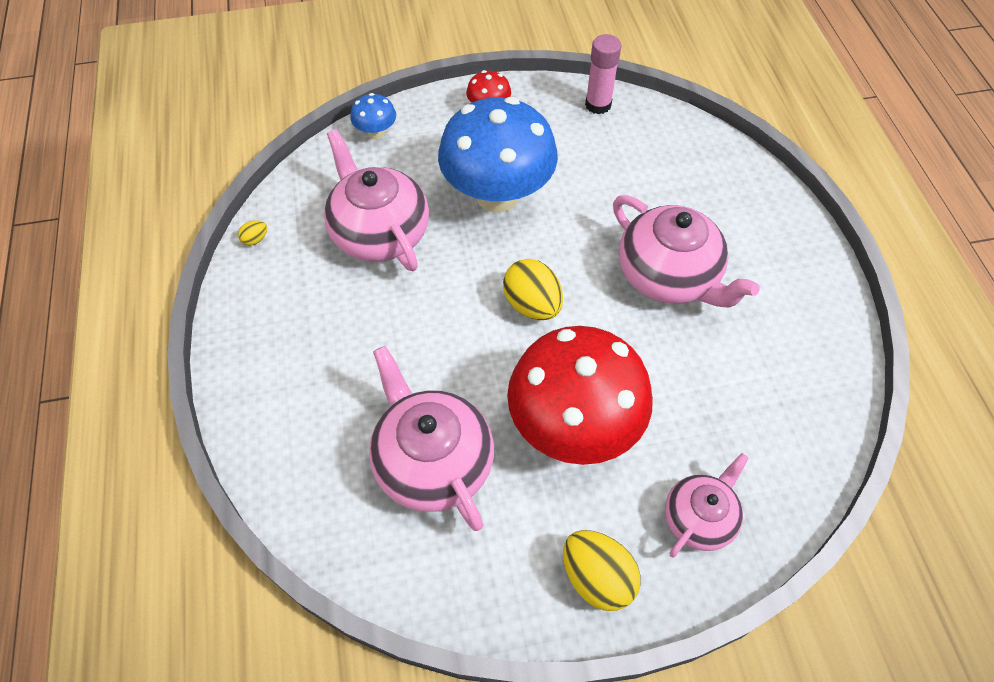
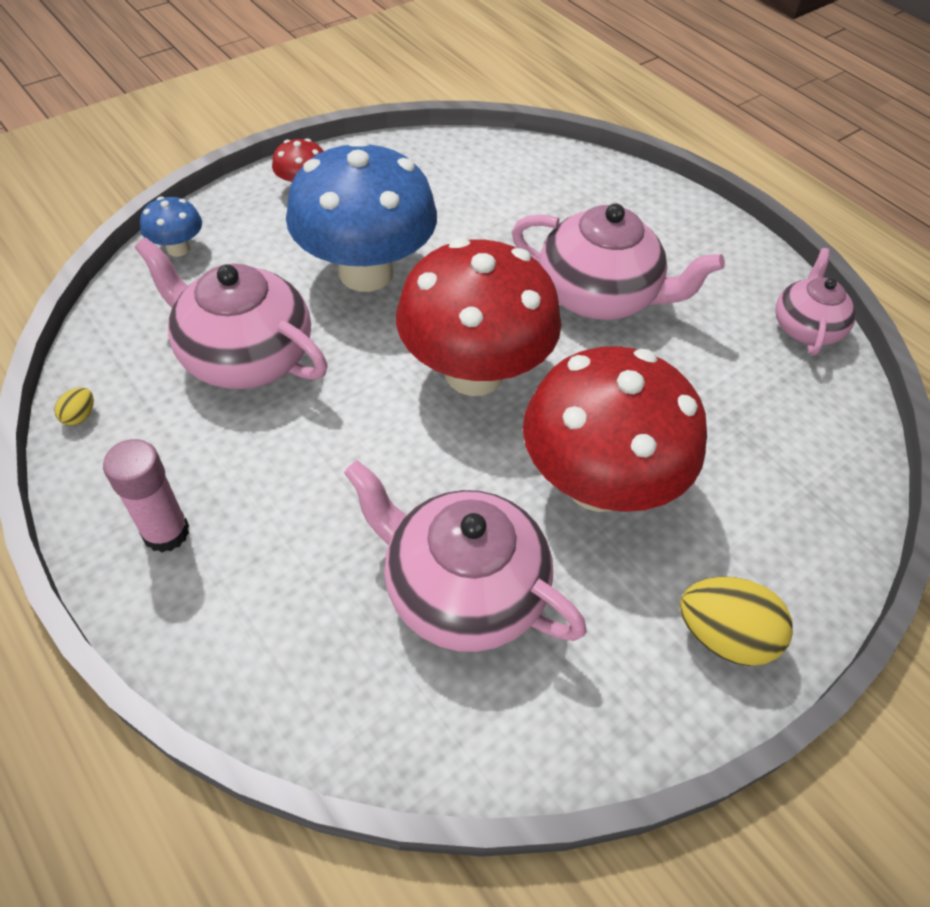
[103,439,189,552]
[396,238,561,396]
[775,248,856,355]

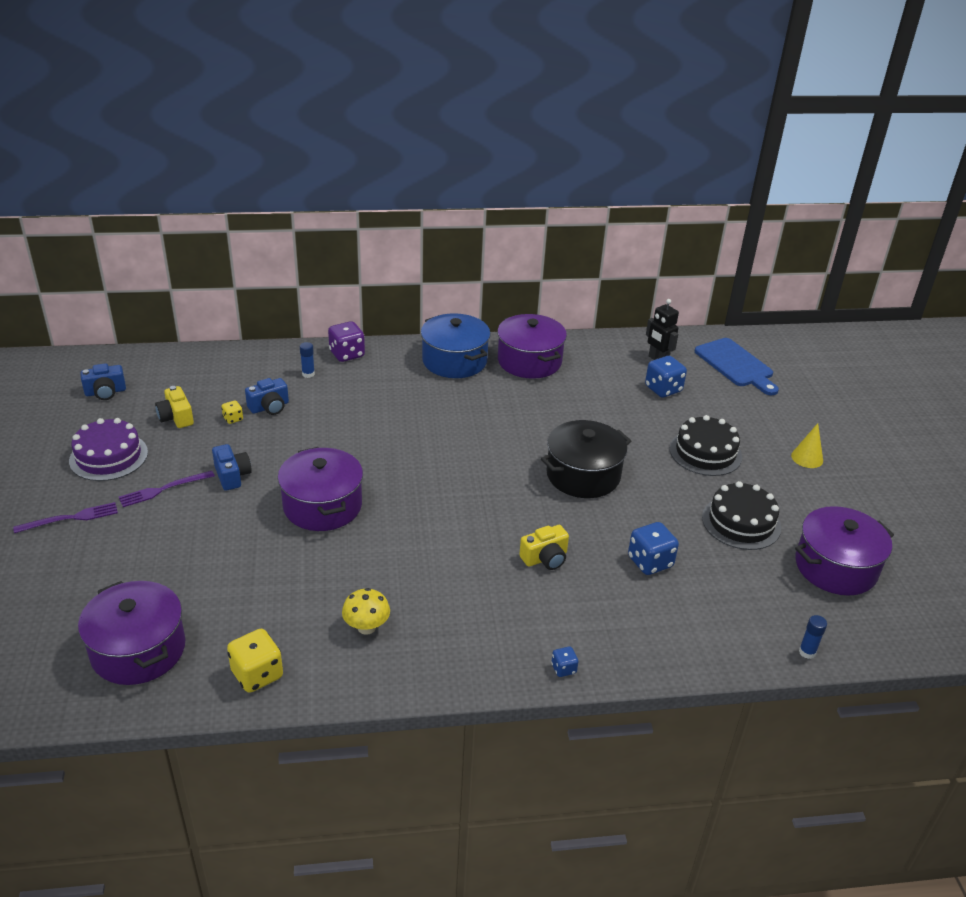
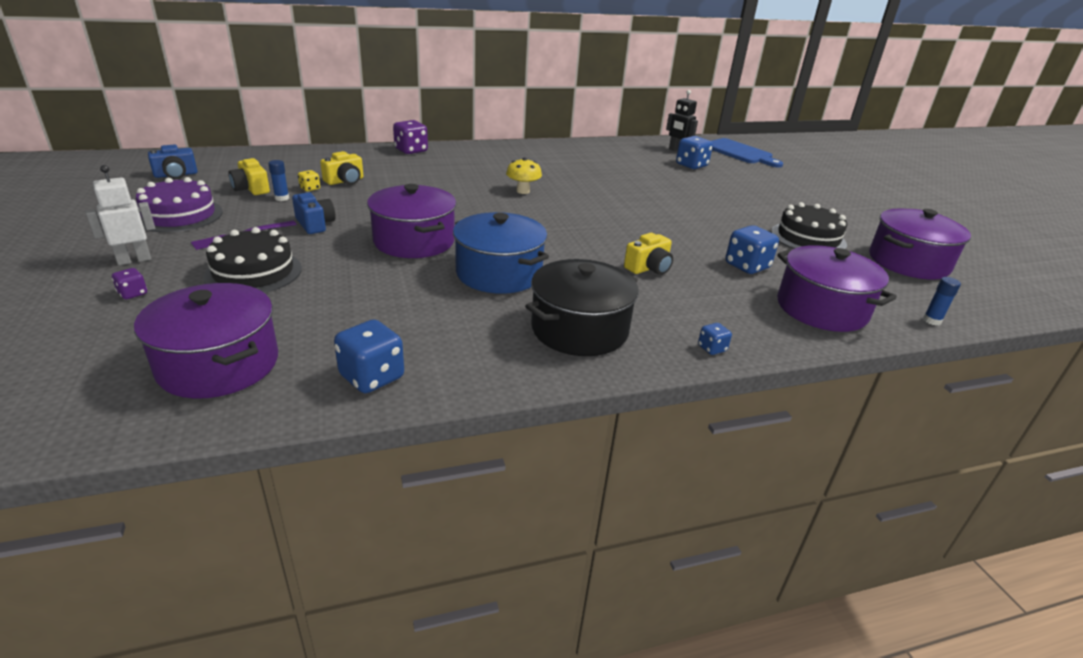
[453,212,549,294]
[777,245,897,332]
[268,160,289,201]
[320,151,363,185]
[203,227,302,293]
[525,259,639,356]
[791,423,823,468] (first image)
[86,165,155,265]
[506,157,542,194]
[334,319,404,393]
[112,268,147,299]

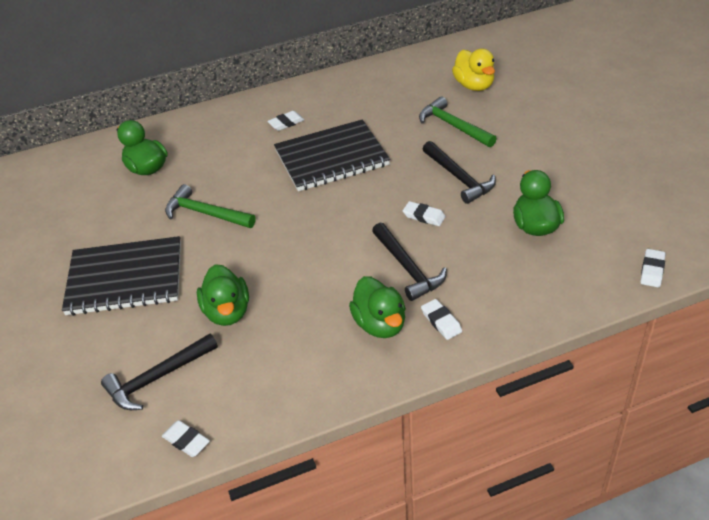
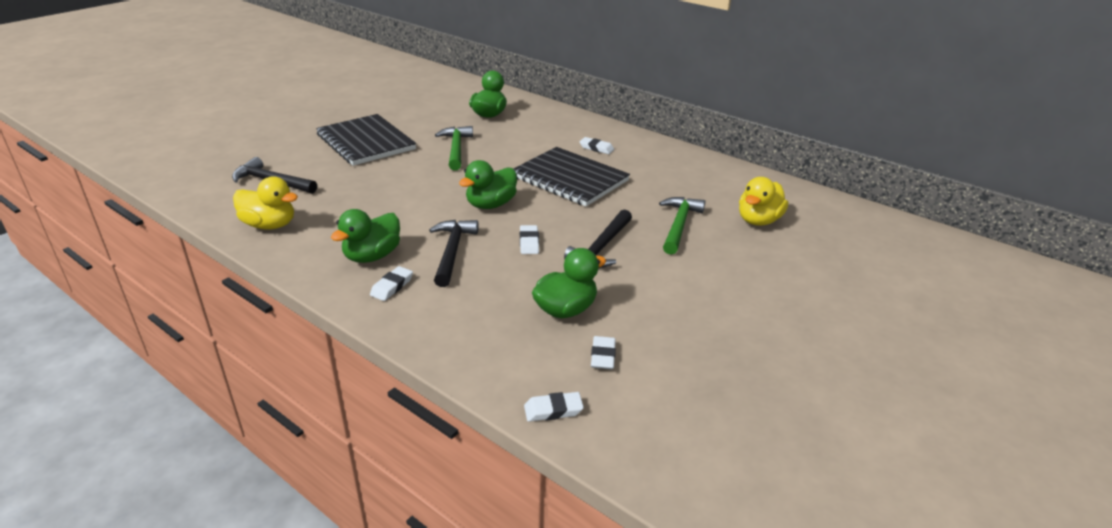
[429,220,479,287]
[459,160,517,209]
[591,336,616,369]
[233,177,298,229]

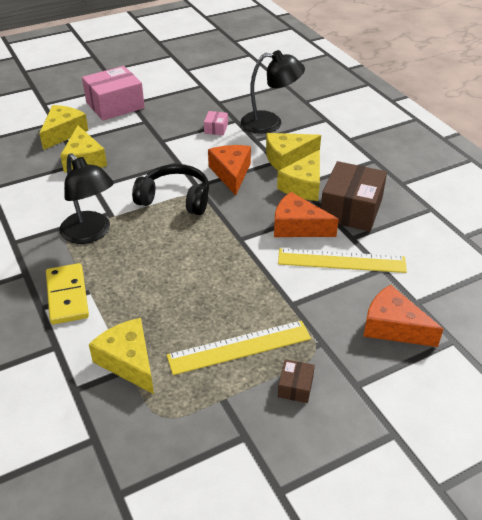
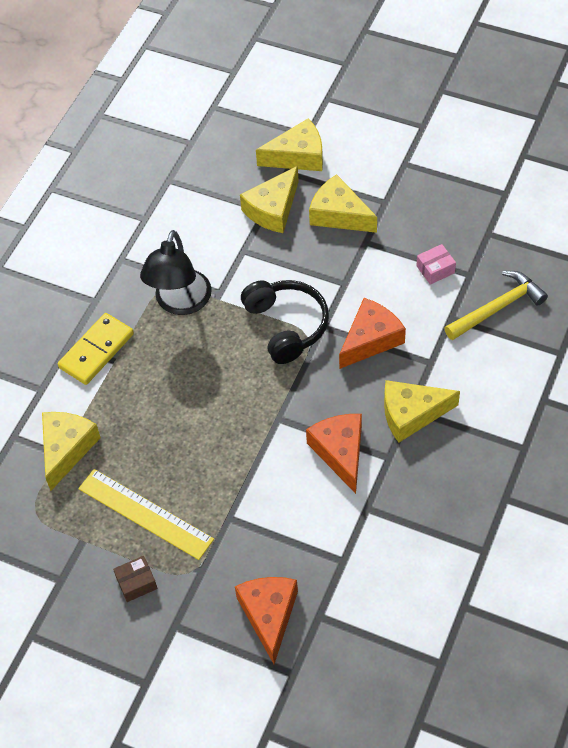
[444,271,548,340]
[82,66,145,121] (first image)
[309,174,377,233]
[321,161,387,232] (first image)
[278,248,407,273] (first image)

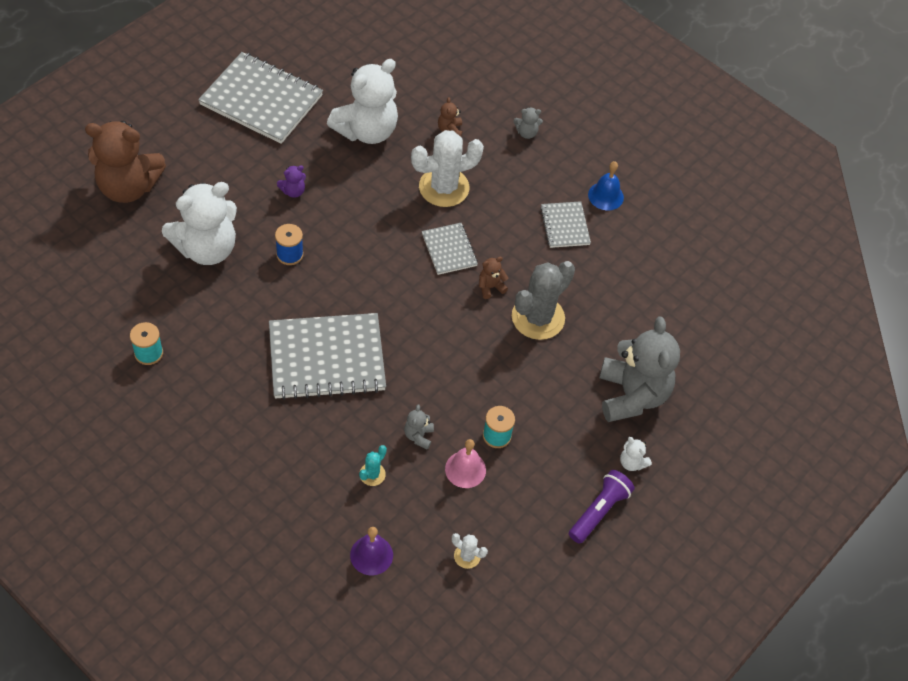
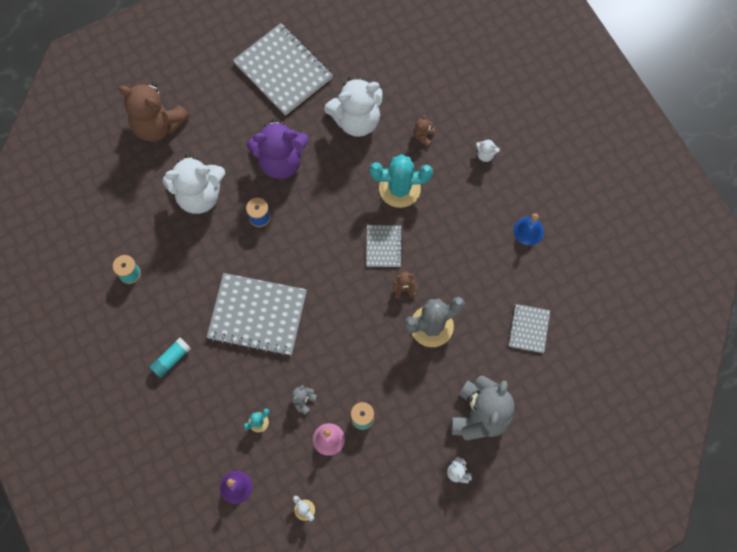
[476,138,500,162]
[370,154,433,208]
[247,119,309,179]
[508,304,550,353]
[569,470,635,544] (first image)
[150,337,191,378]

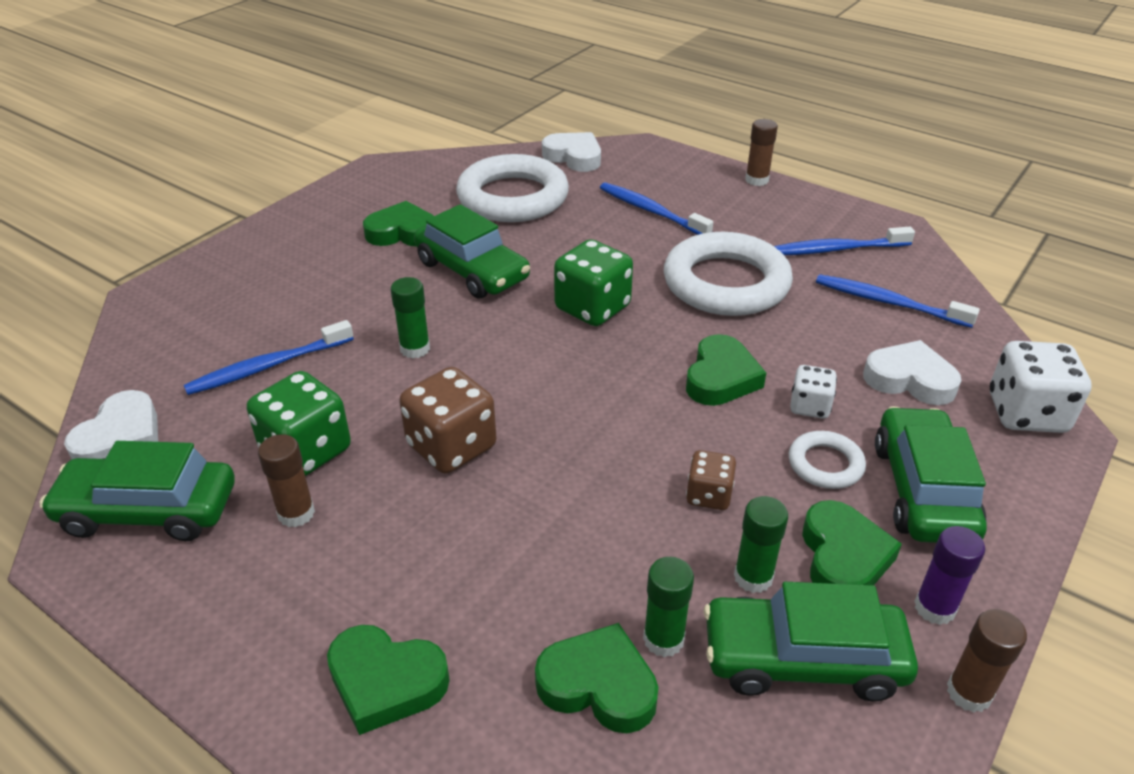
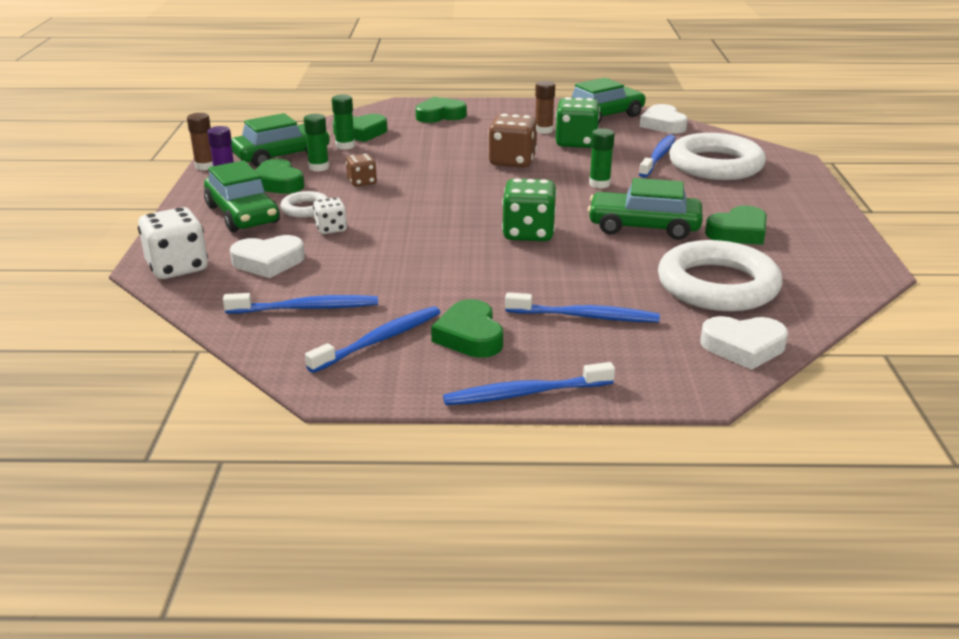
[443,362,615,405]
[669,133,766,180]
[431,299,503,358]

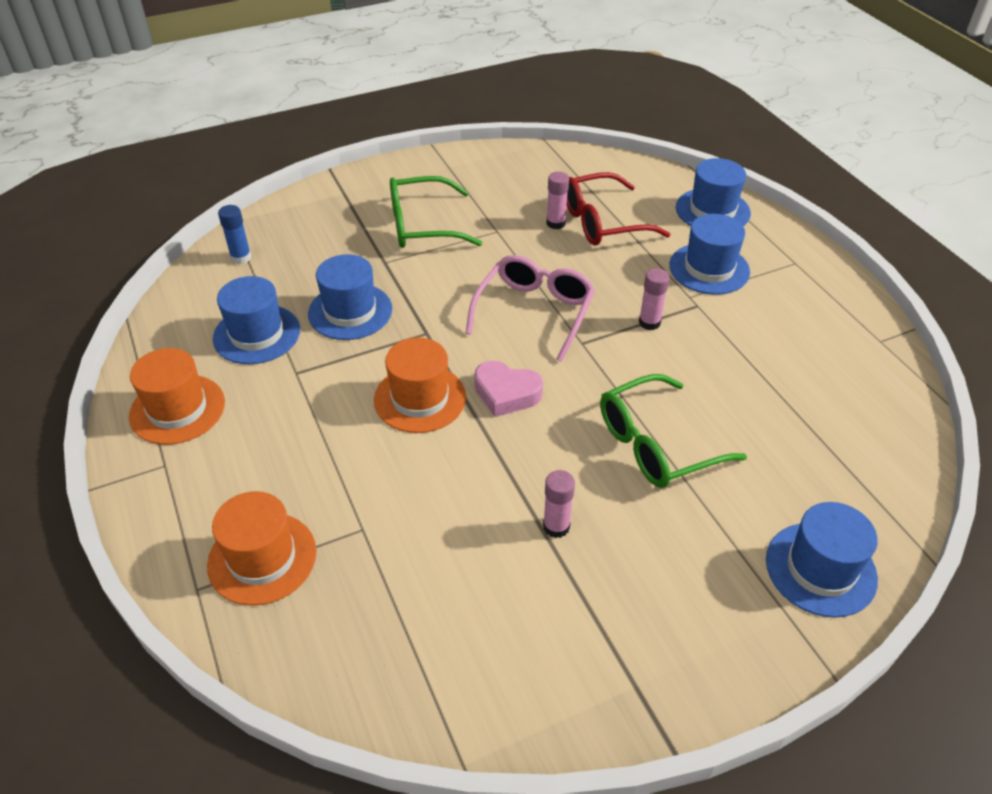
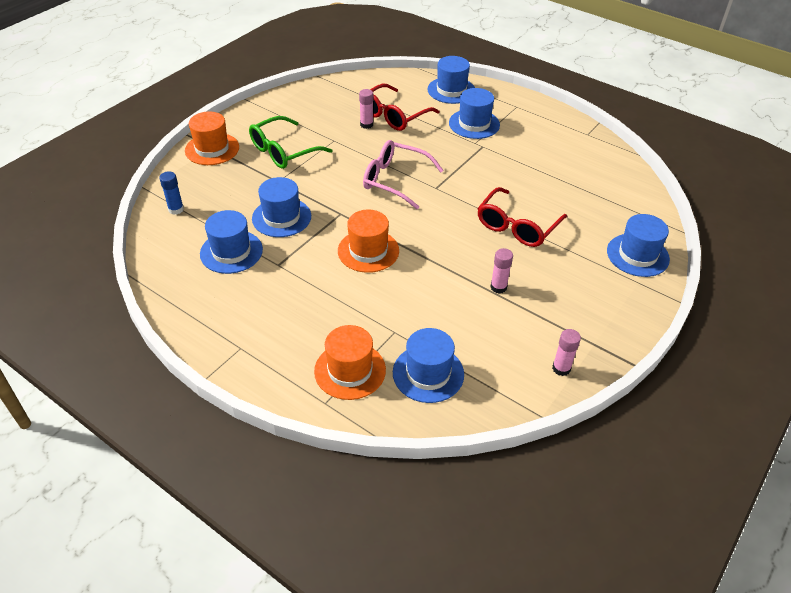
[363,140,444,209]
[552,329,581,376]
[185,111,239,165]
[474,361,543,417] (first image)
[477,187,567,247]
[393,328,464,403]

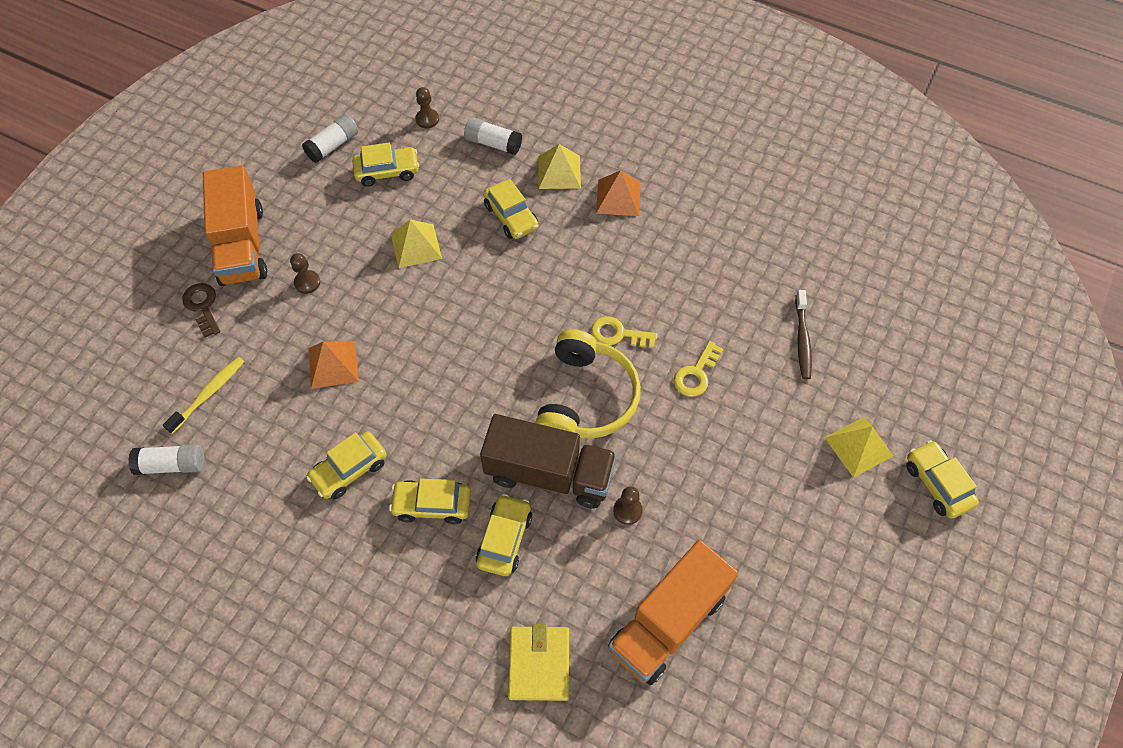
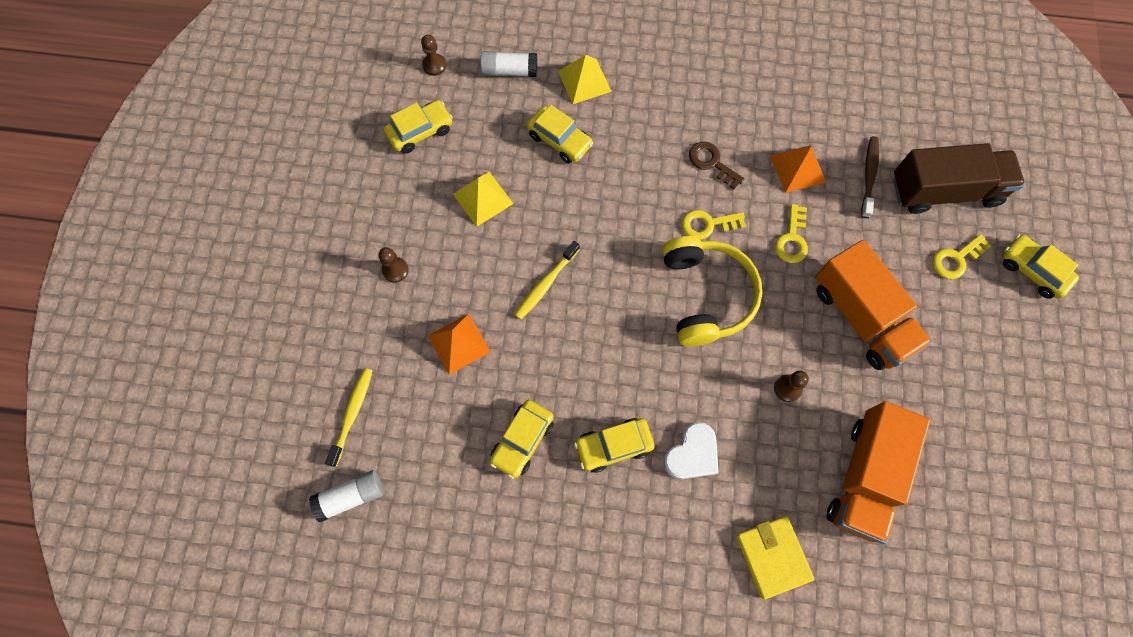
[302,114,359,163] (first image)
[815,240,932,370]
[770,146,826,193]
[689,142,744,189]
[861,136,879,218]
[893,143,1025,214]
[933,234,991,279]
[664,422,719,479]
[514,241,580,320]

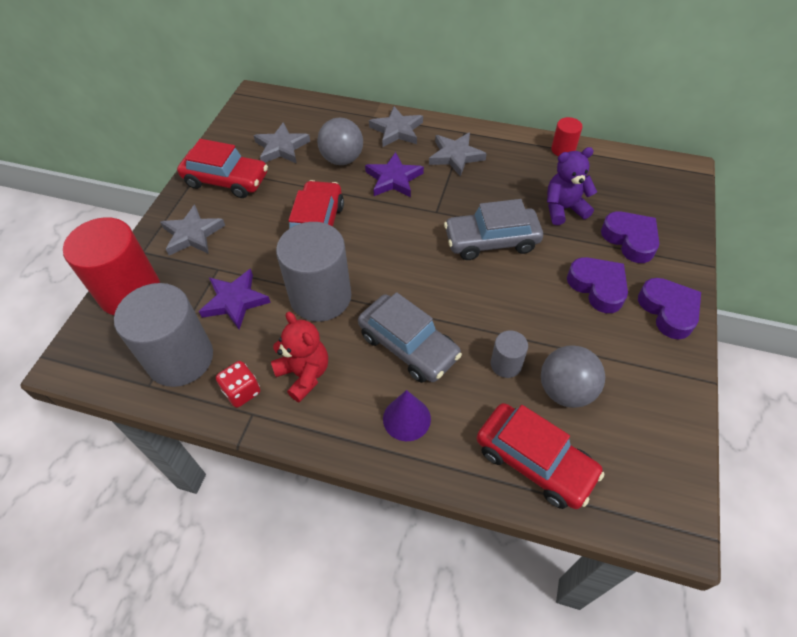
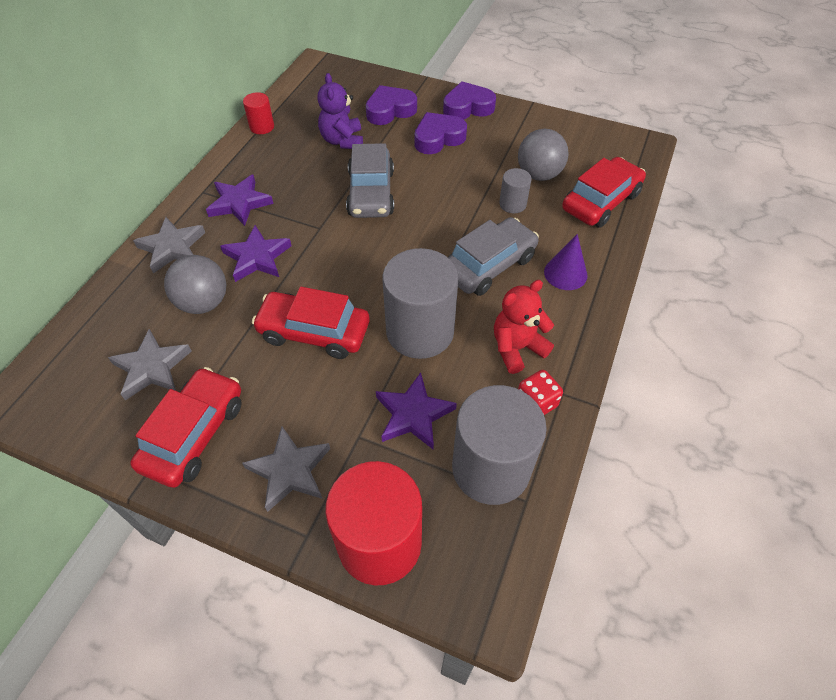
[206,175,273,226]

